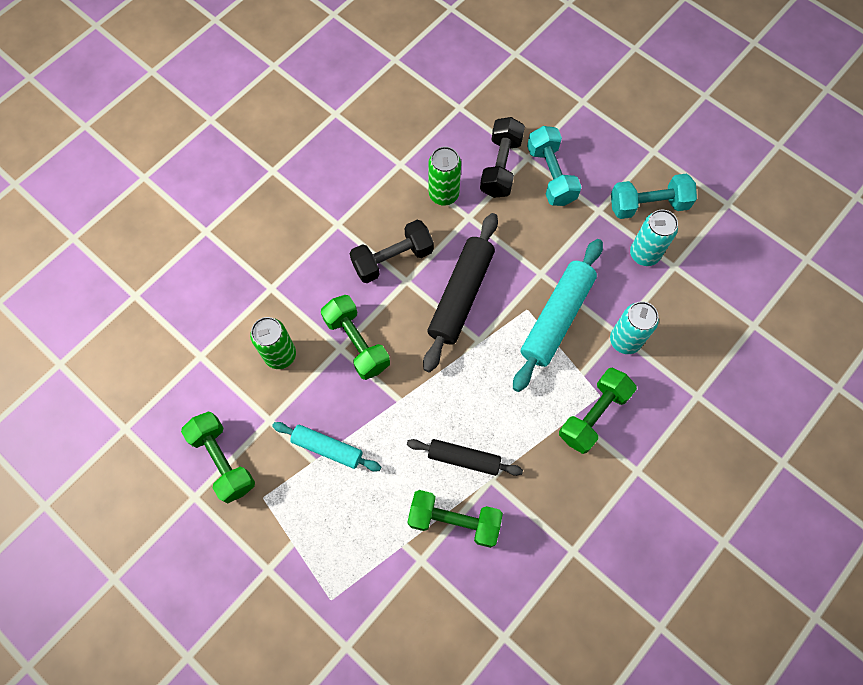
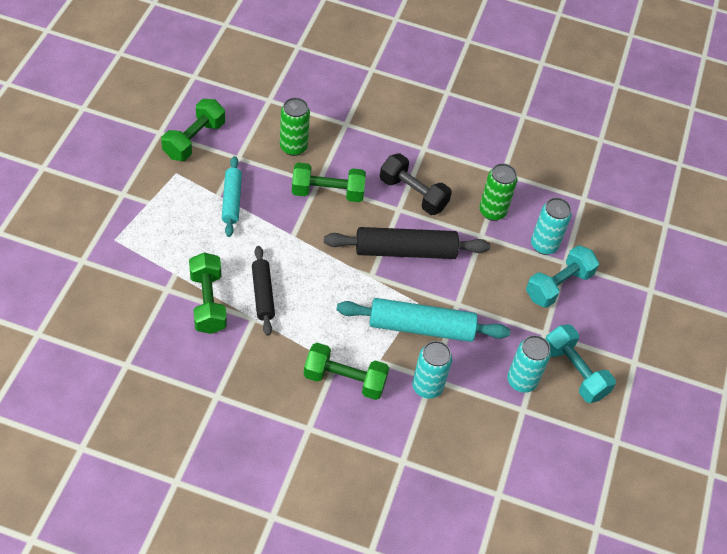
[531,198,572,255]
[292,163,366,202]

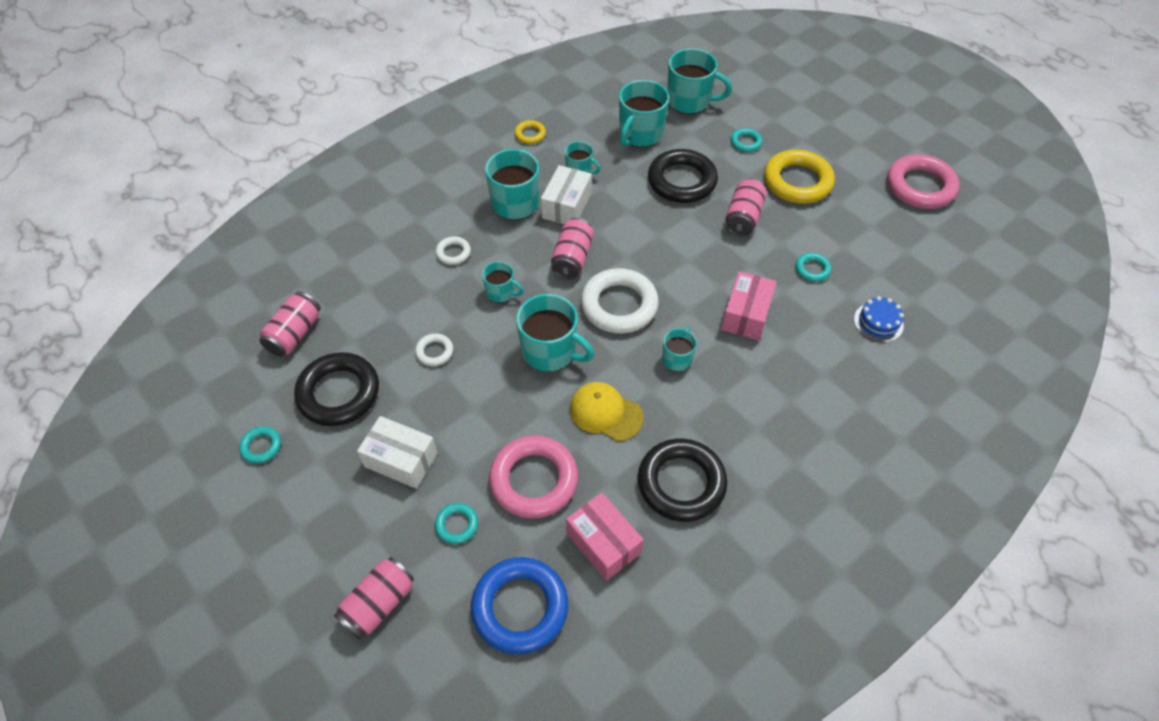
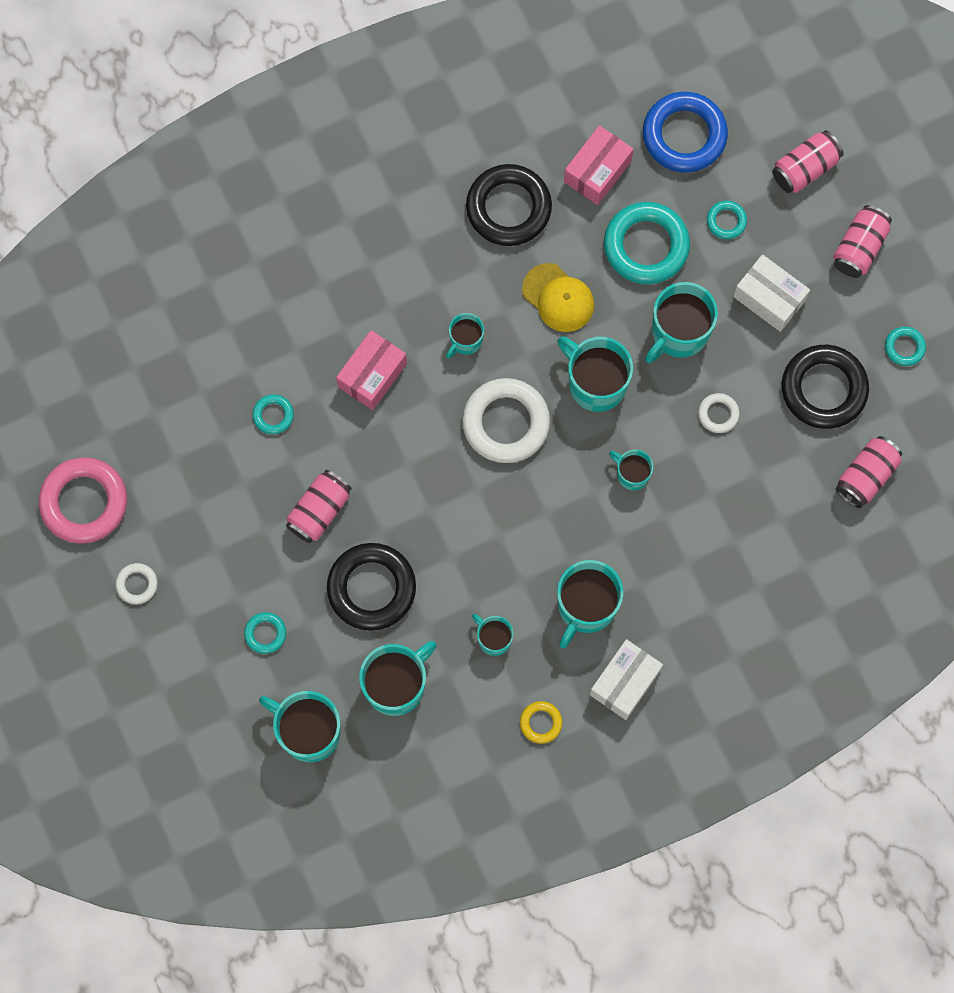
[764,149,835,204] (first image)
[590,639,663,720]
[833,205,892,278]
[115,563,158,604]
[854,296,904,342] (first image)
[604,202,690,284]
[564,125,633,205]
[645,282,718,363]

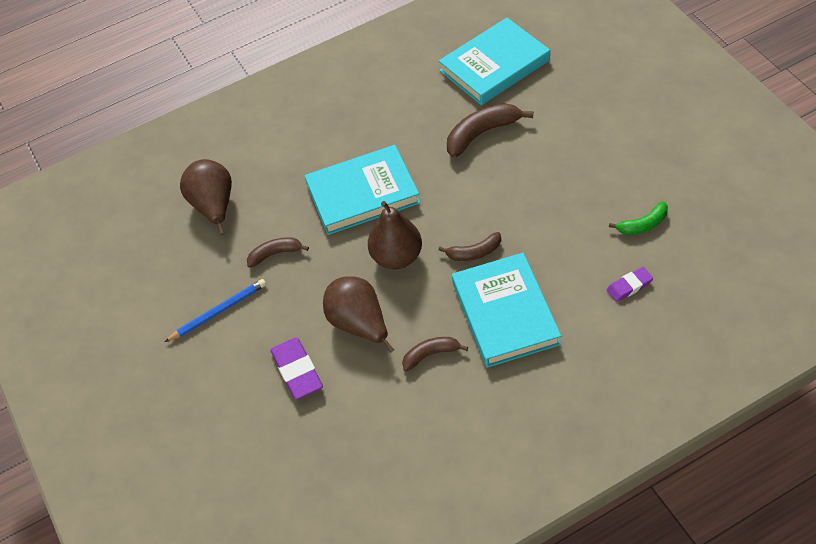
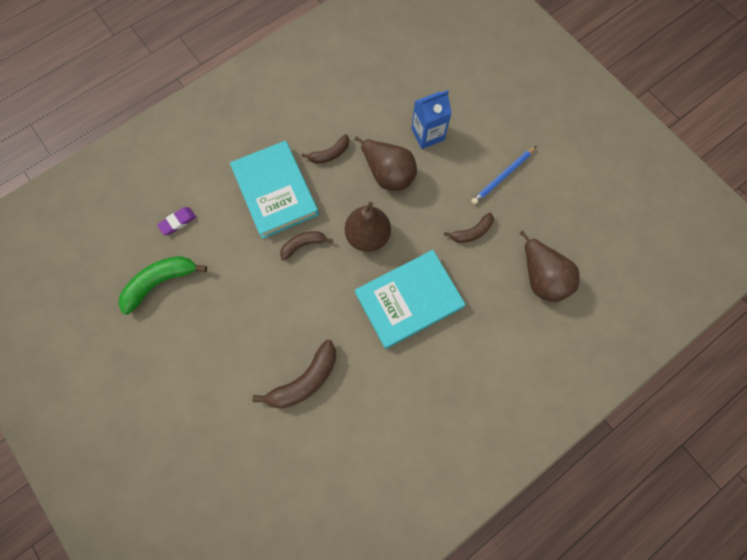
[439,18,550,105] (first image)
[118,256,207,315]
[411,90,452,149]

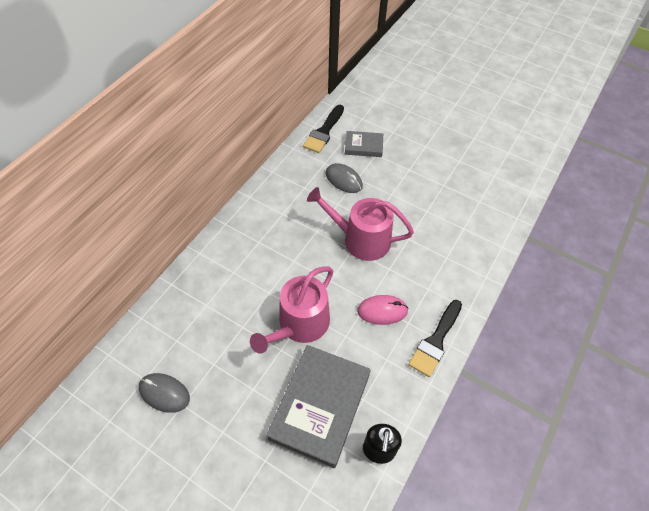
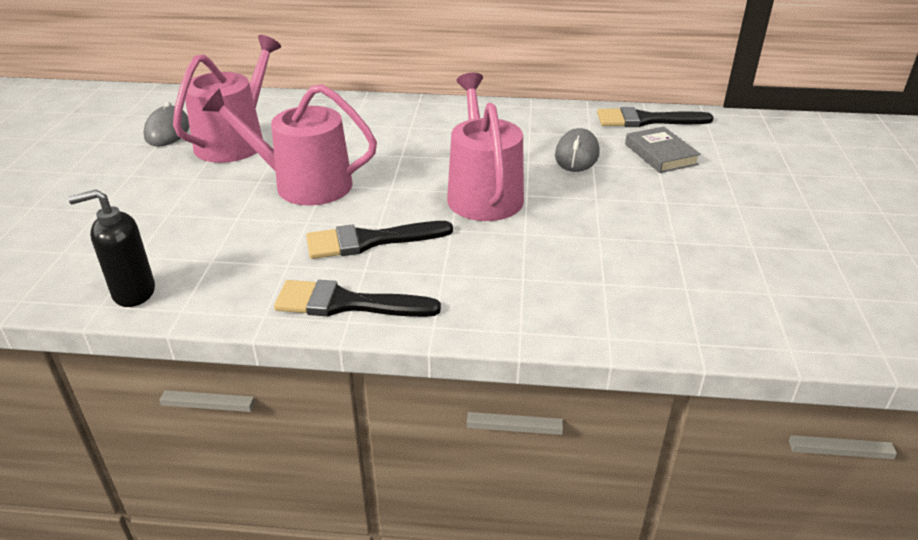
[306,221,453,259]
[266,345,370,468] (first image)
[173,35,281,163]

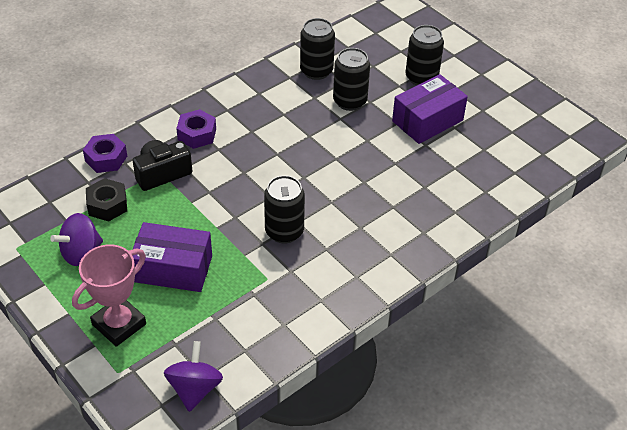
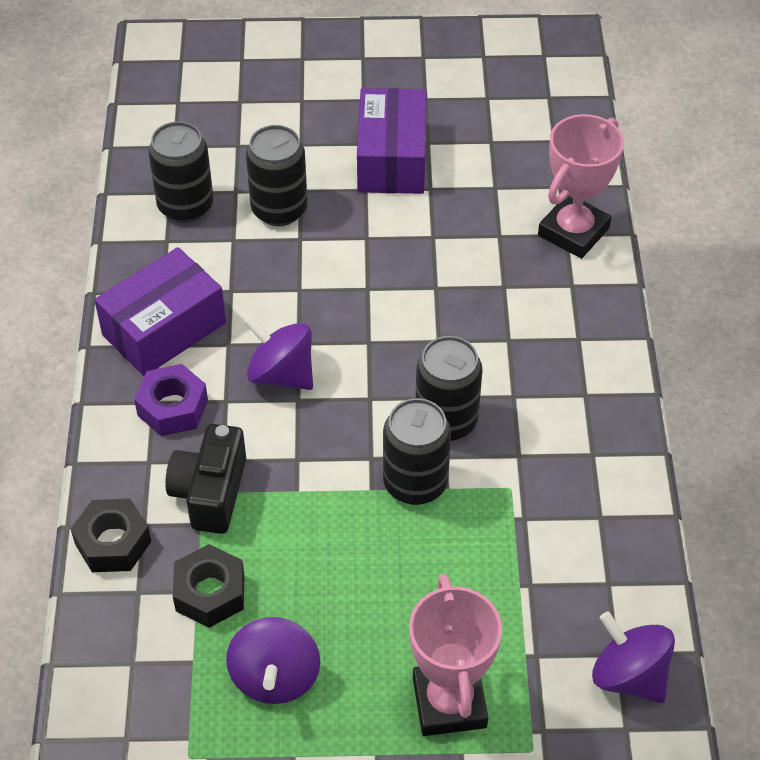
[383,398,451,505]
[71,499,151,572]
[94,247,226,376]
[538,114,624,259]
[244,316,313,390]

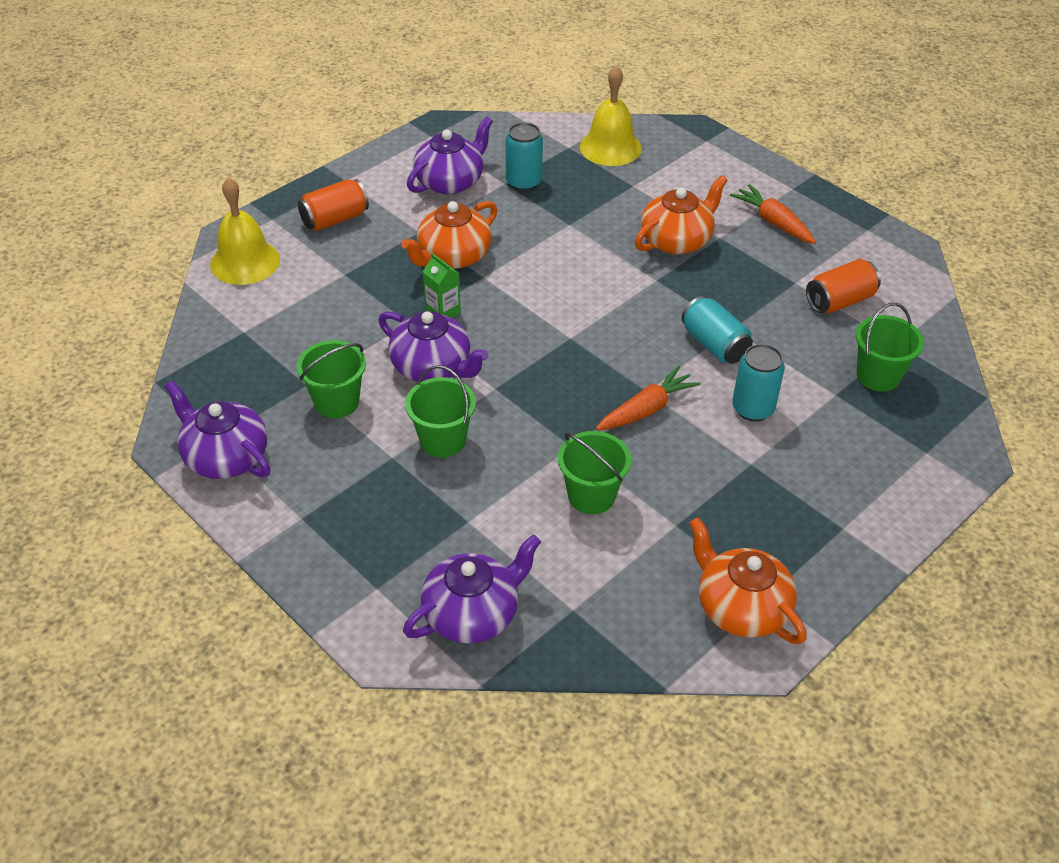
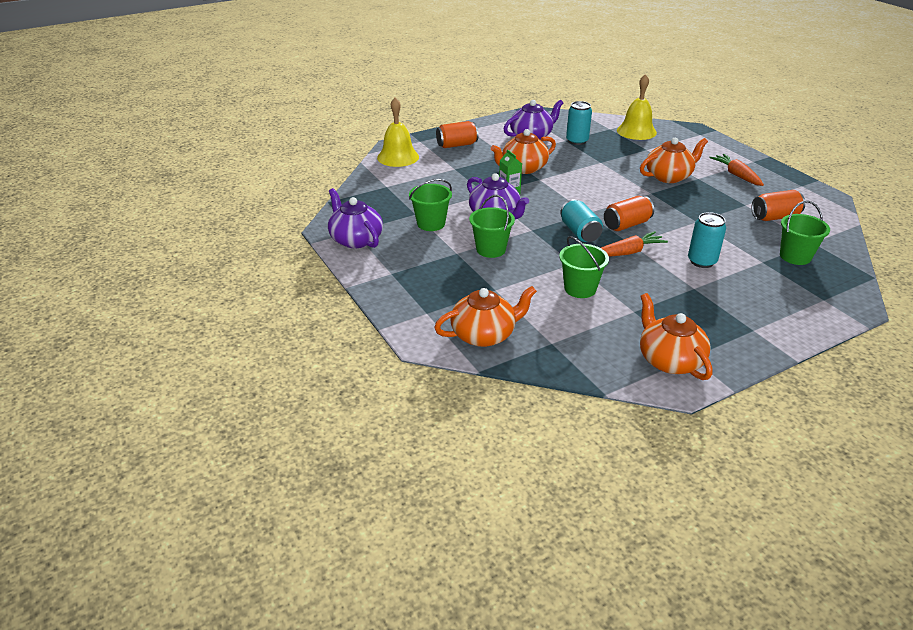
[560,199,603,242]
[434,286,537,347]
[604,196,654,231]

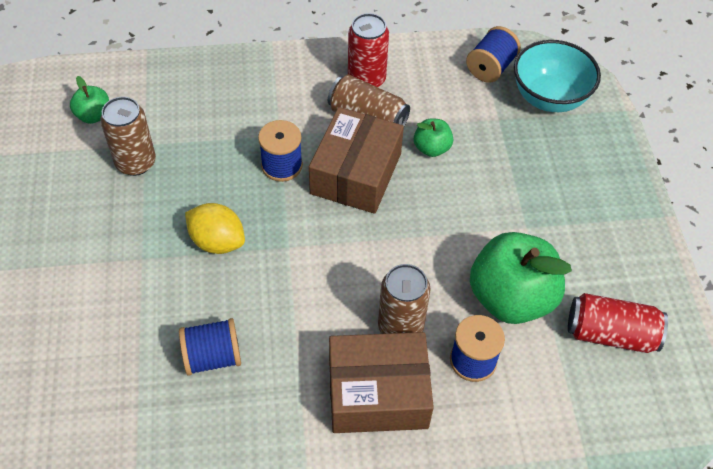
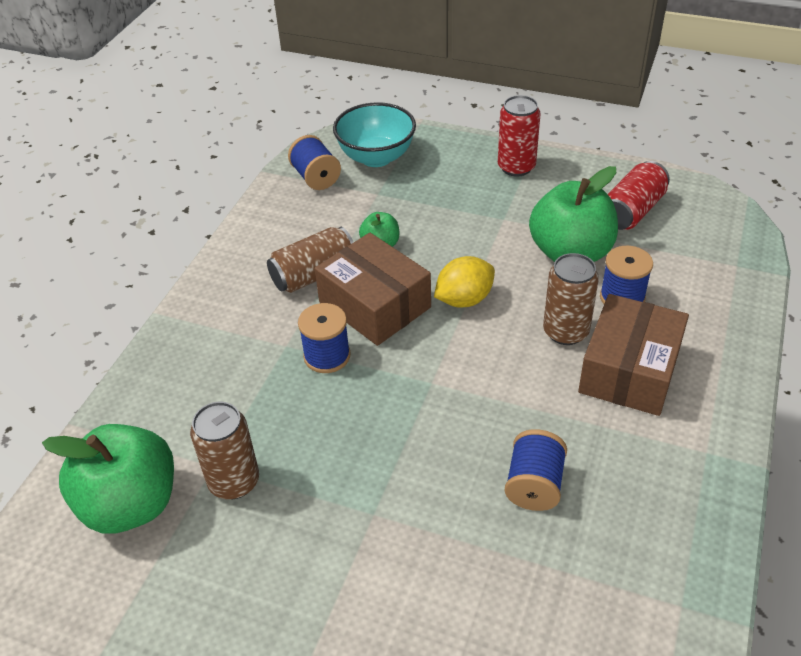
[498,95,540,177]
[42,424,174,534]
[434,256,495,308]

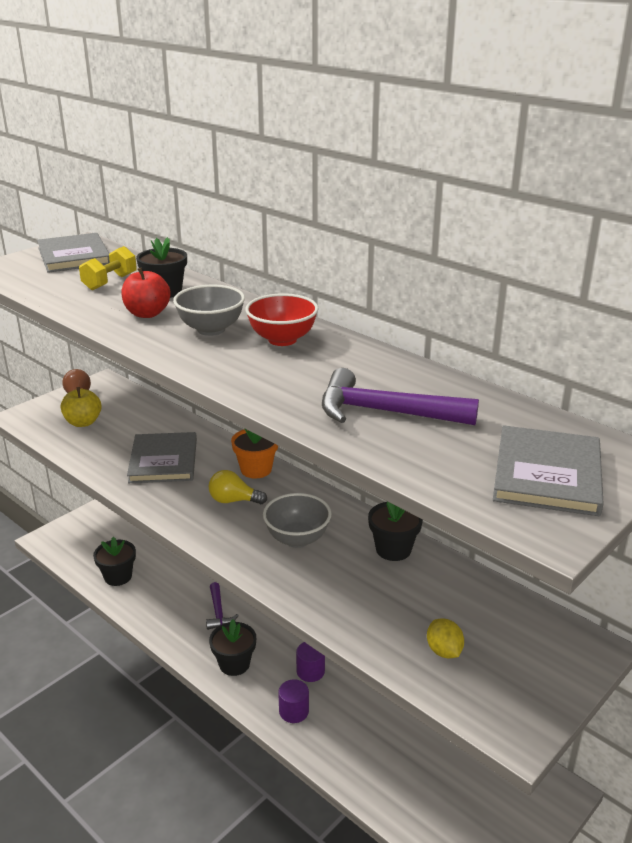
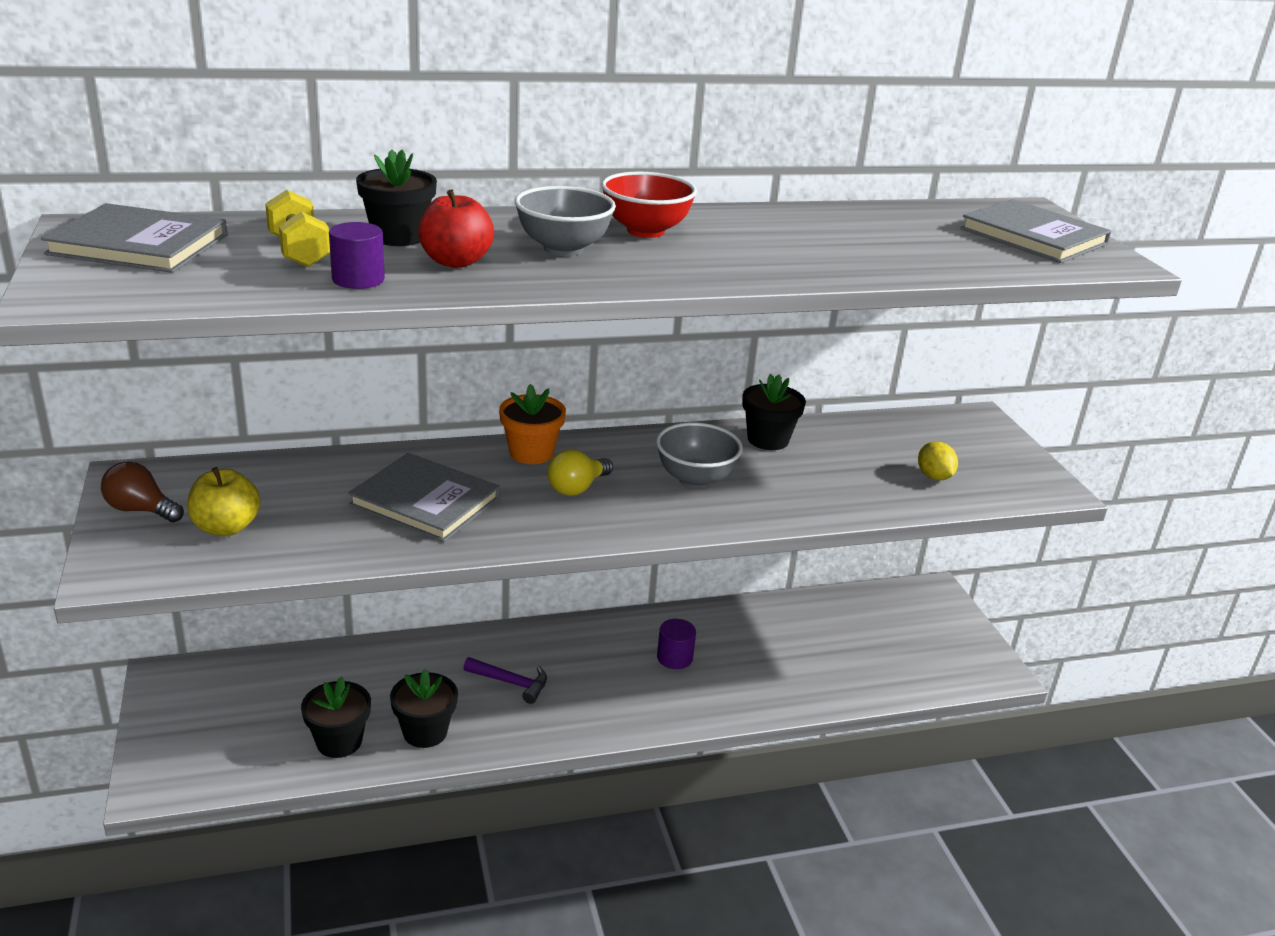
[322,368,479,425] (first image)
[918,442,958,480]
[390,669,458,748]
[329,222,385,289]

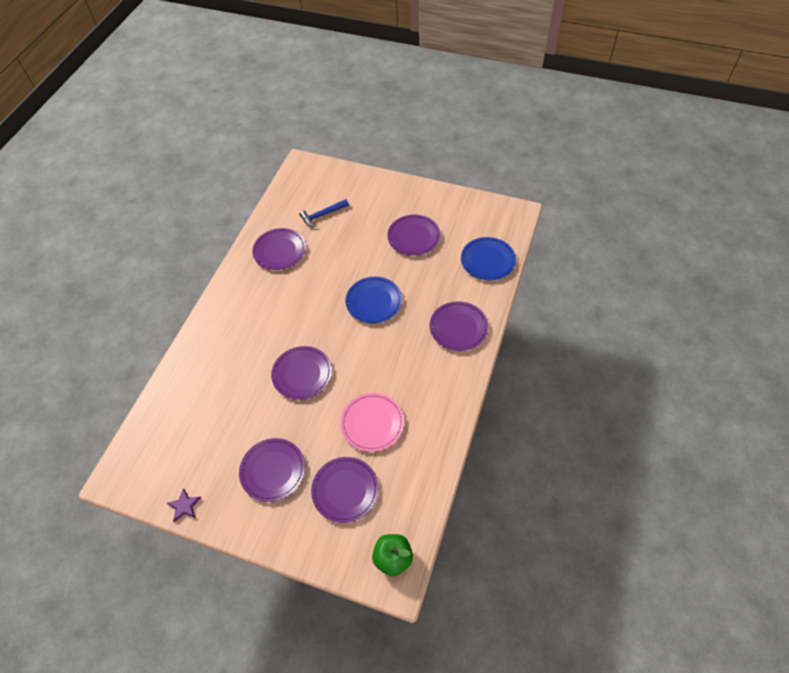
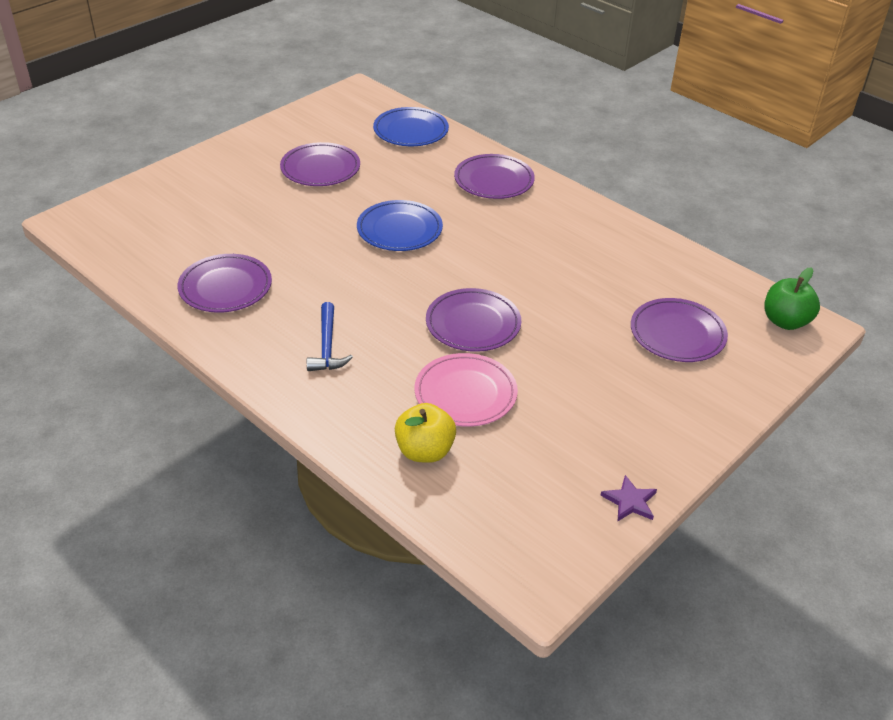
[307,302,353,371]
[415,353,518,427]
[239,438,305,502] (first image)
[395,403,456,463]

